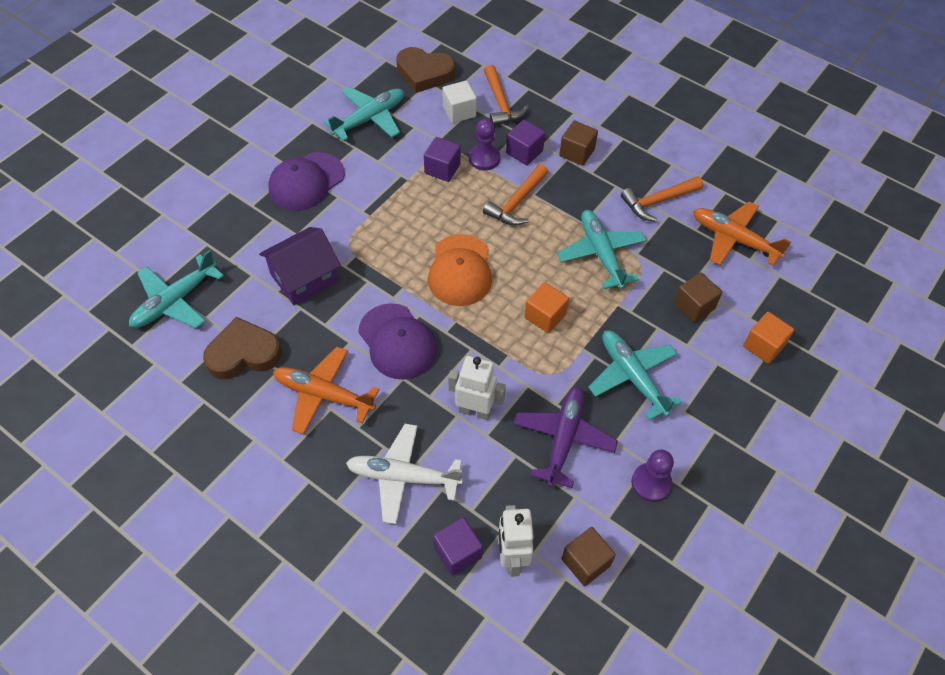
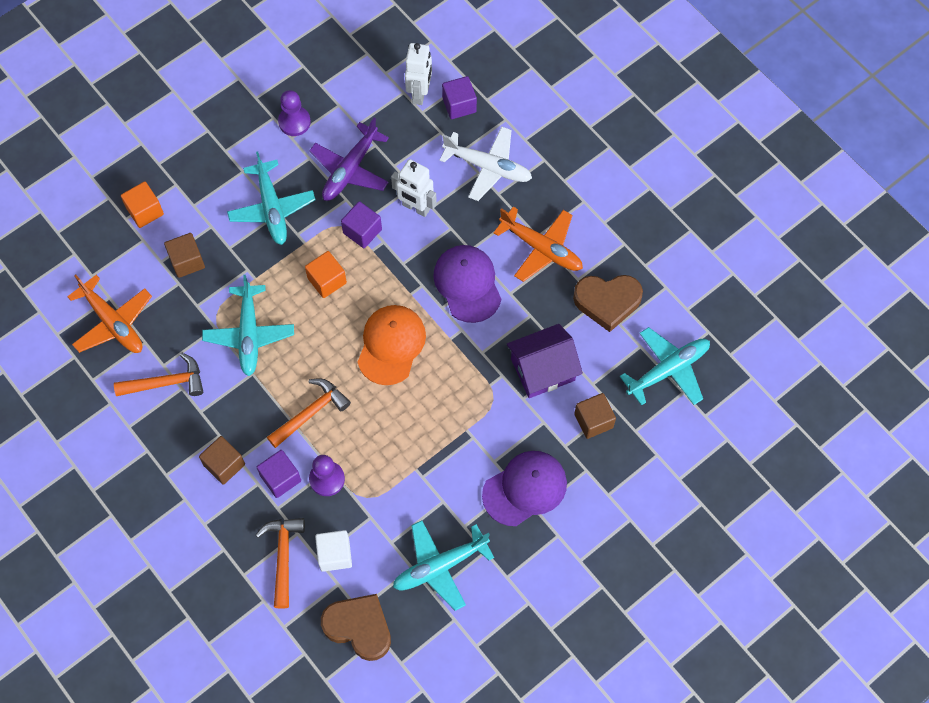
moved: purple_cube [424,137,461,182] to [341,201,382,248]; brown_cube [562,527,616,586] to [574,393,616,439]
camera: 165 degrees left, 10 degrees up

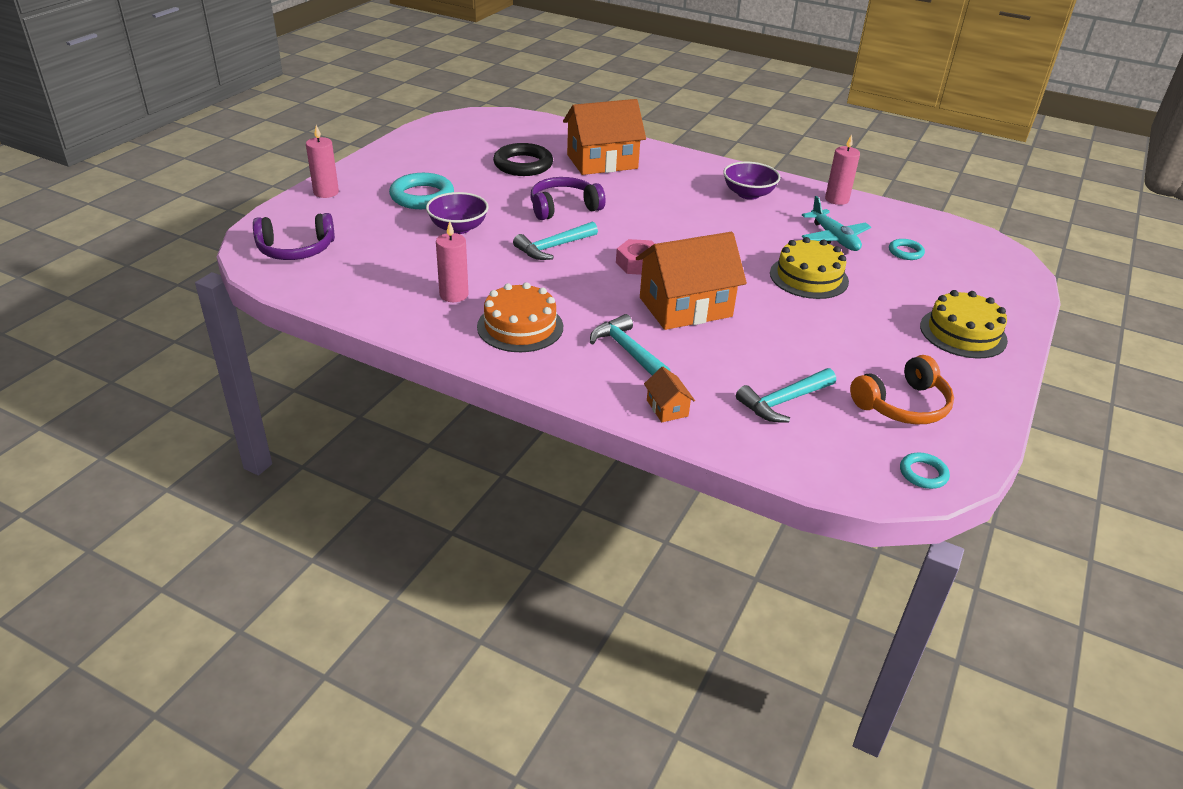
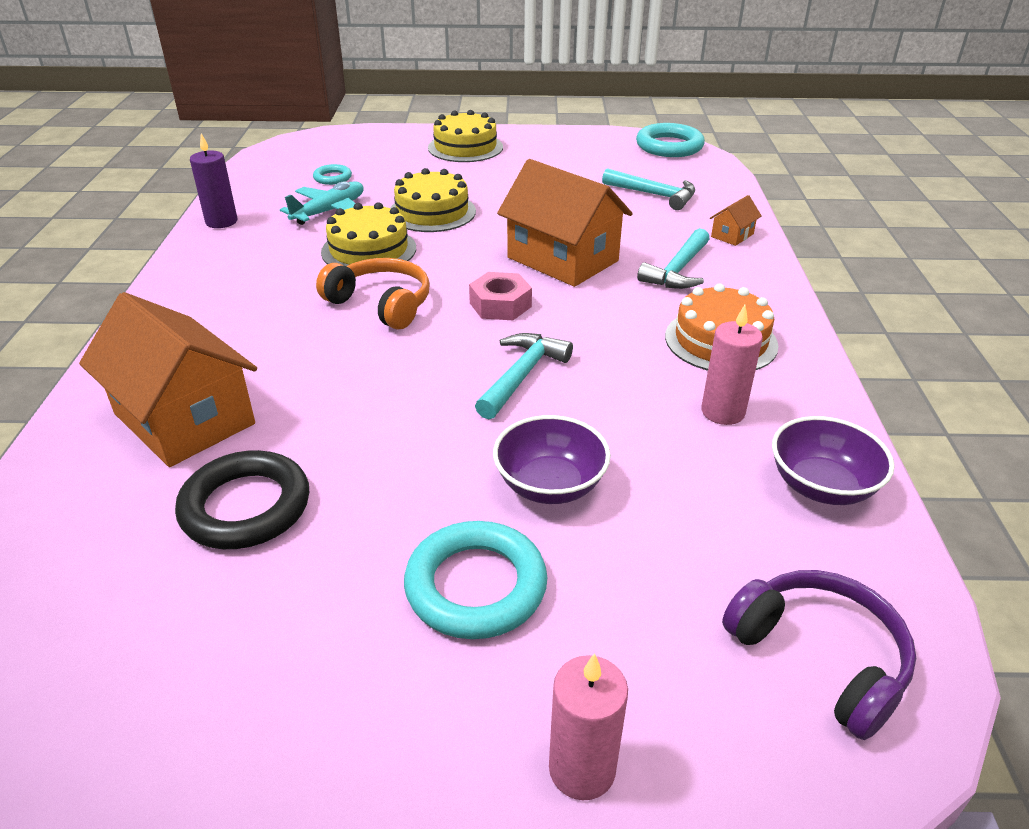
removed: purple_headphones [530,177,605,220]
added: yellow_cake [321,202,416,273]
moved: purple_bowl [723,162,780,200] to [772,416,895,505]; orange_headphones [850,355,954,425] to [316,258,430,330]
recoloured: pink_candle [825,134,860,205] to purple_candle [190,134,237,228]
turned: turquoise_hammer [513,221,598,260] = [475,333,573,419] 90 degrees counterclockwise
resized: turquoise_ring [900,453,950,489] = [636,123,705,157] x1.91
camera: 115 degrees left, 0 degrees up

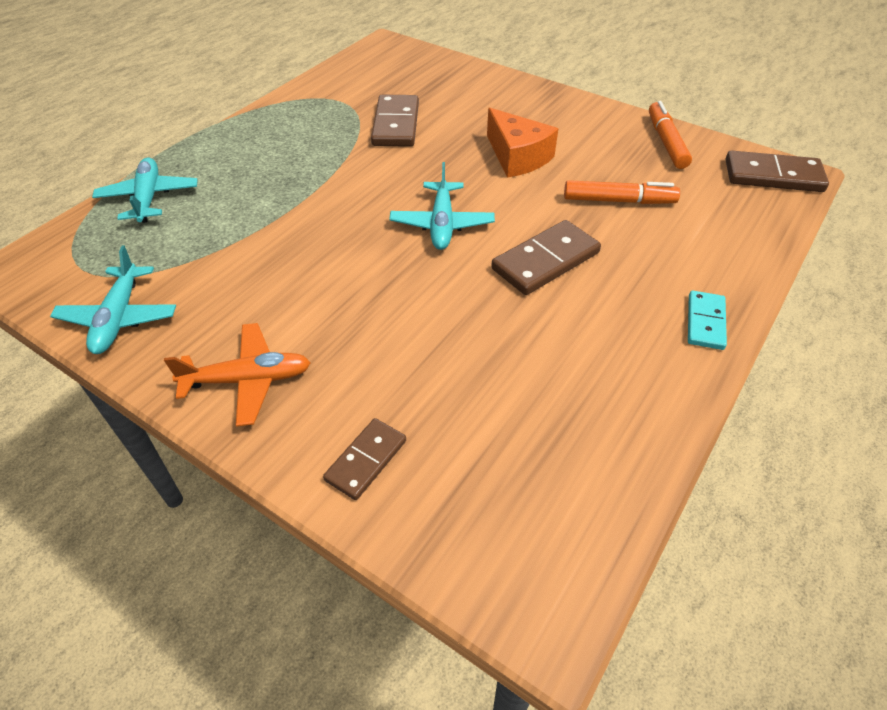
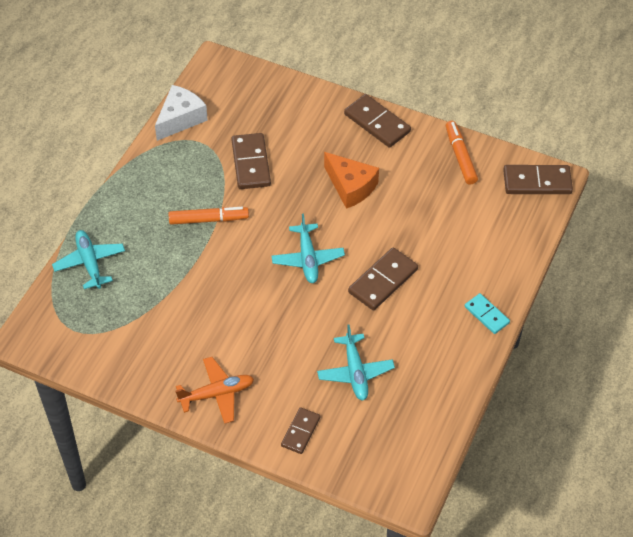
added: white_cheese [155,85,208,141]; brown_domino [344,94,411,148]
moved: turquoise_plane [50,246,176,354] to [317,324,395,401]; orange_marker [564,180,680,204] to [169,207,249,225]
turned: turquoise_domino [688,291,727,350] = [465,293,510,334] 45 degrees counterclockwise
camera: 10 degrees left, 5 degrees up

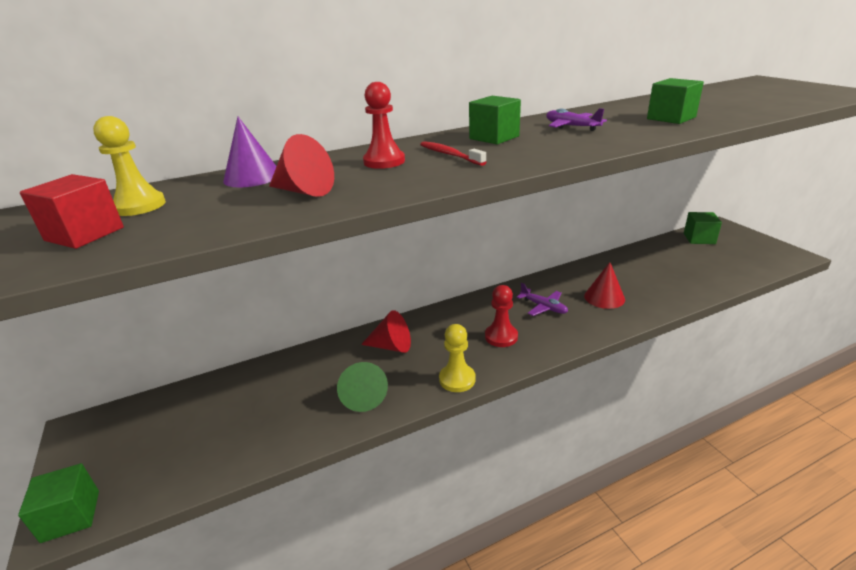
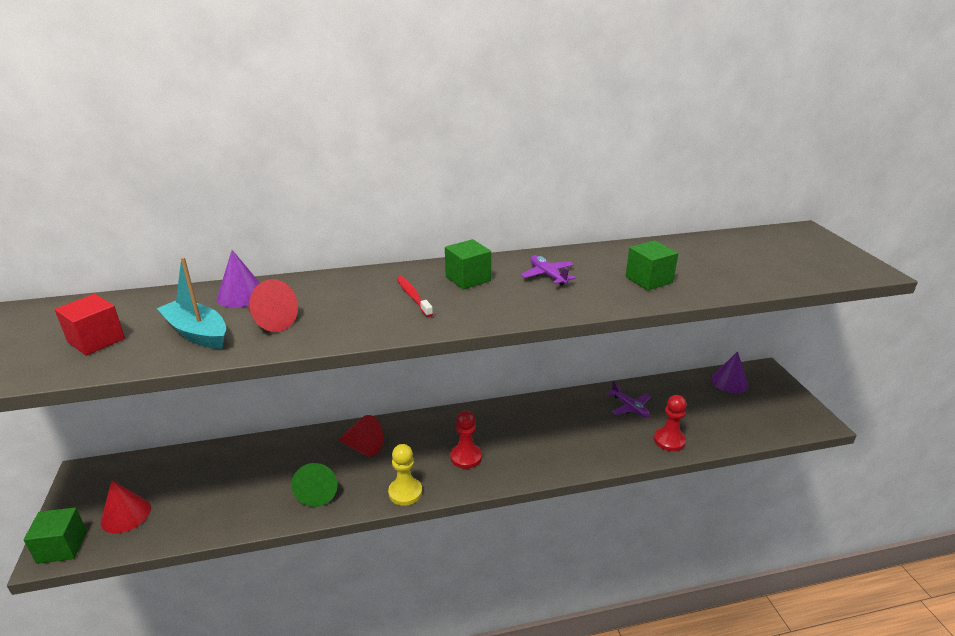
removed: yellow_pawn [93,116,166,216]
added: turquoise_boat [157,257,226,349]
moved: red_pawn [363,82,405,169] to [654,395,687,451]; purple_plane [517,283,568,316] to [606,381,651,418]; red_cone [584,262,625,309] to [100,480,151,534]
replaced: green_cube [684,212,722,244] to purple_cone [711,351,749,393]
camera: 10 degrees right, 0 degrees up

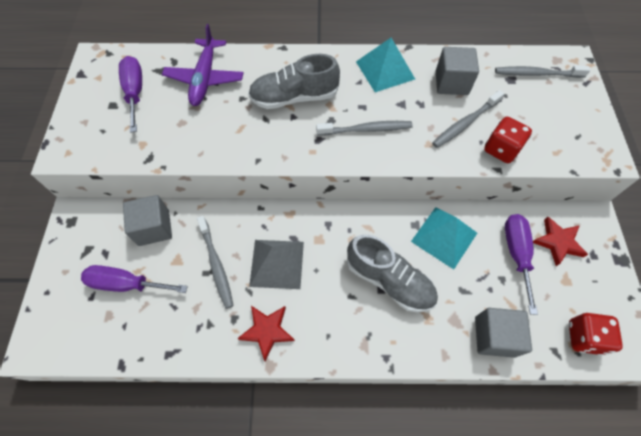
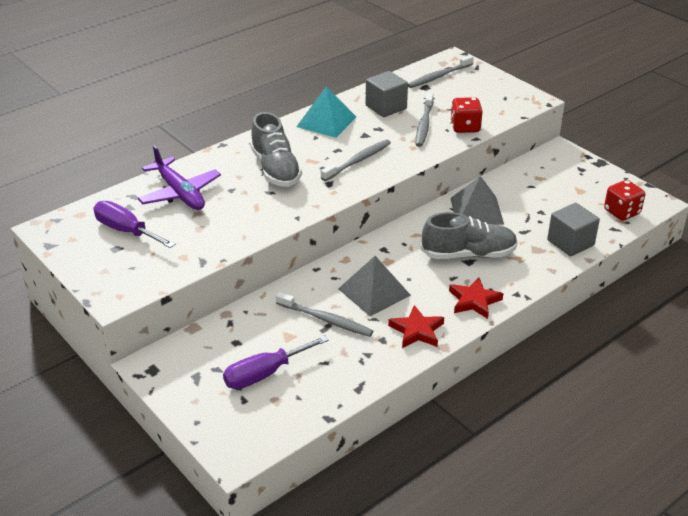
removed: grey_cube [123,195,172,246]; purple_screwdriver [505,214,538,315]
moved: red_star [533,217,588,266] to [449,278,503,319]
recoloured: turquoise_pyramid [411,207,477,269] to grey_pyramid [450,176,504,225]
turned: grey_shoe [248,54,340,109] = [250,112,302,187] 60 degrees counterclockwise
camera: 40 degrees left, 25 degrees down

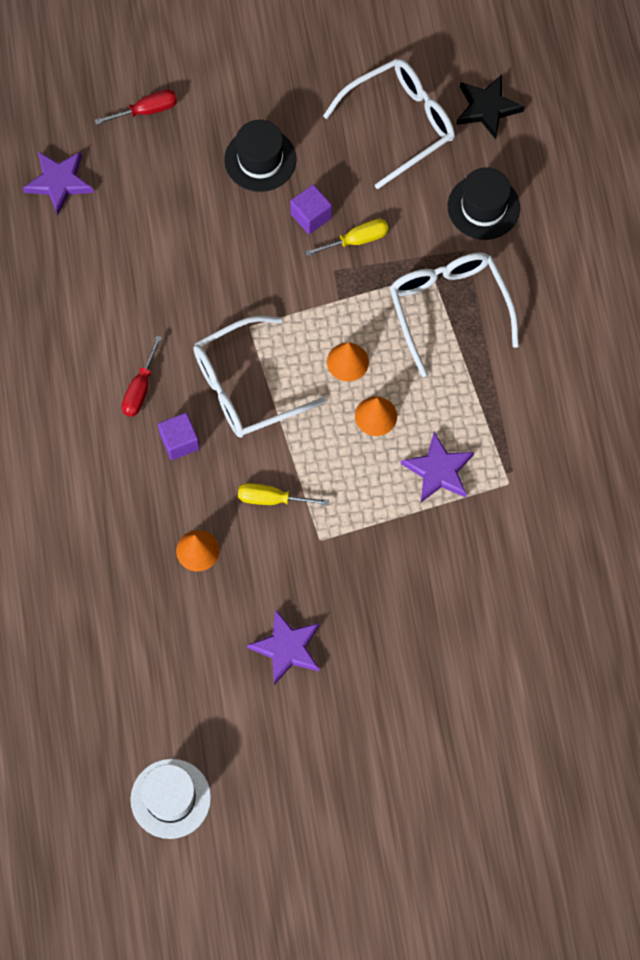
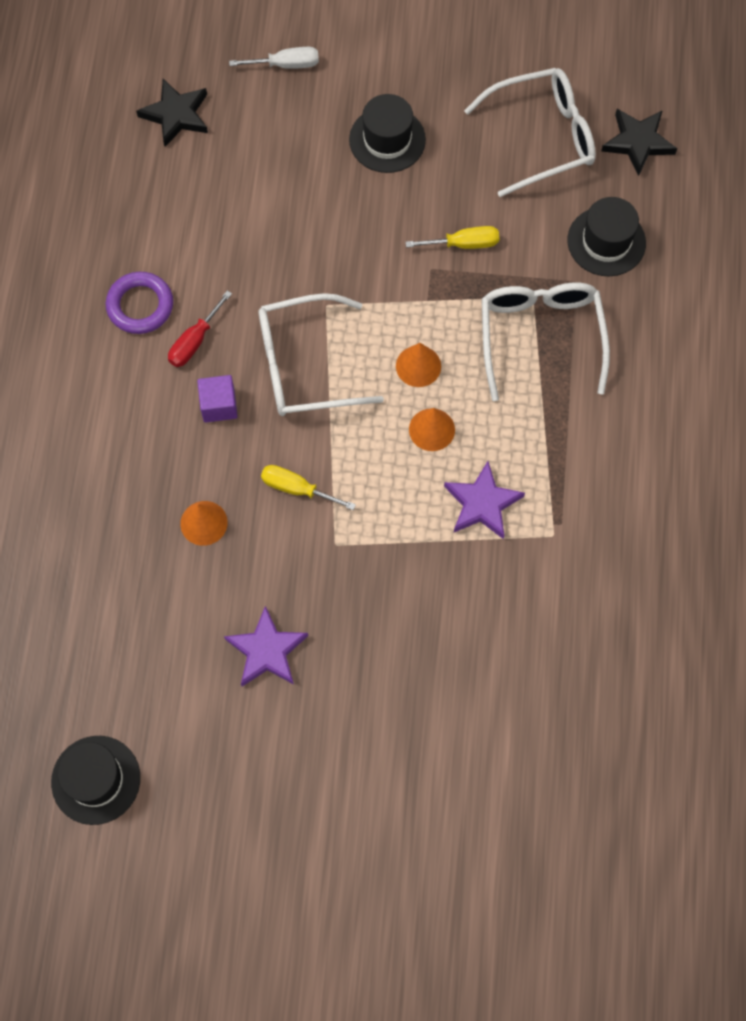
removed: purple_cube [290,184,332,234]
added: purple_ring [105,272,173,334]
recoloured: purple_star [23,151,94,215] to black_star [136,79,208,147]; red_screwdriver [94,89,177,125] to white_screwdriver [229,47,319,69]; white_hat [130,759,211,839] to black_hat [51,736,140,825]
camera: 15 degrees right, 0 degrees up

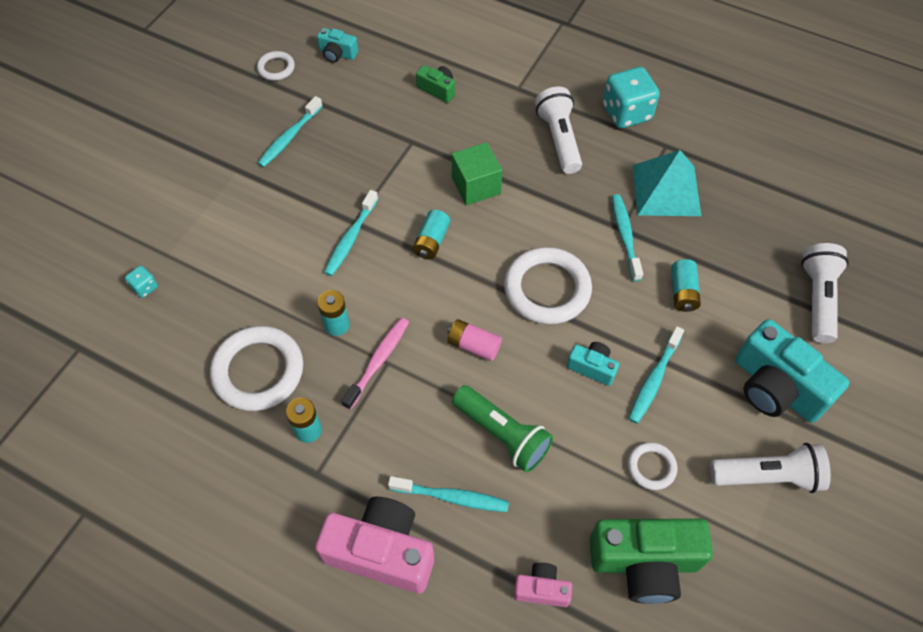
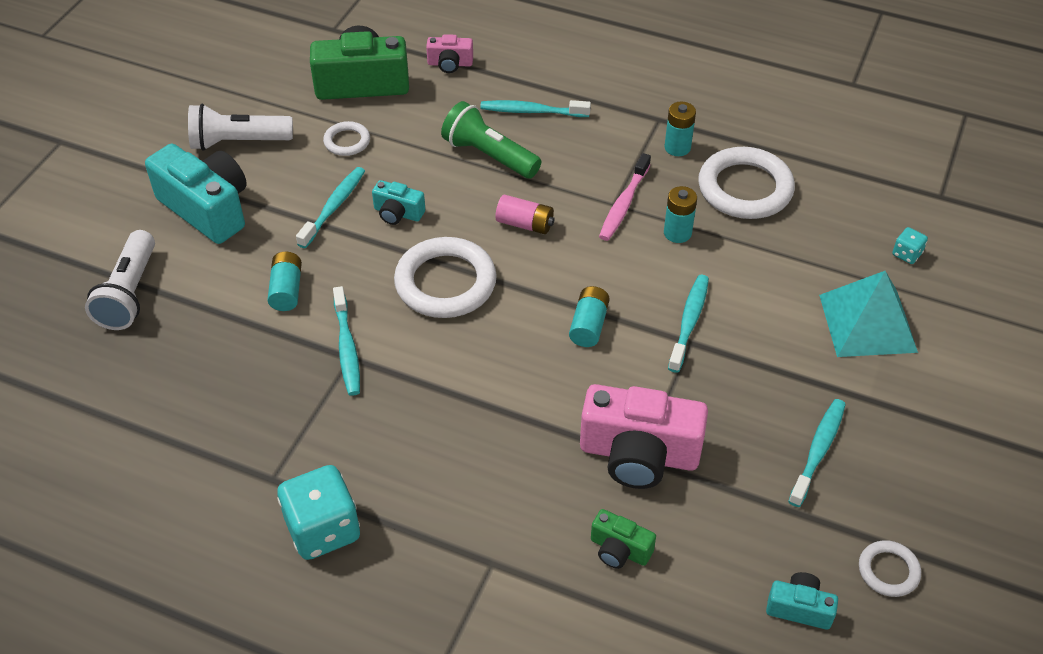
removed: green_cube [451,142,502,205]; white_flashlight [535,86,582,174]
moved: pink_camera [315,496,434,593] to [580,384,708,489]; turquoise_pyramid [633,150,701,216] to [819,271,918,357]
camera: 175 degrees right, 10 degrees down

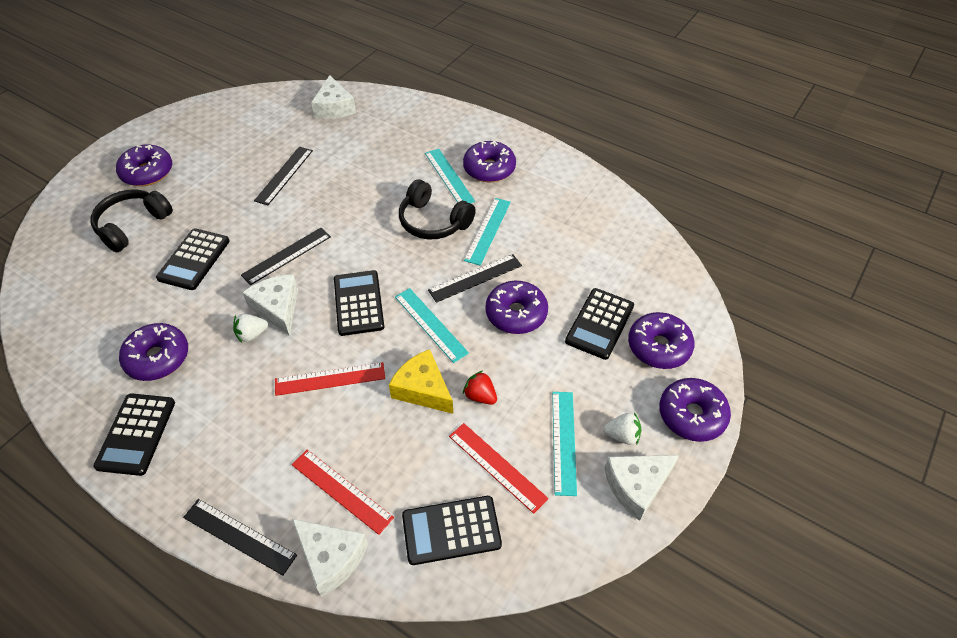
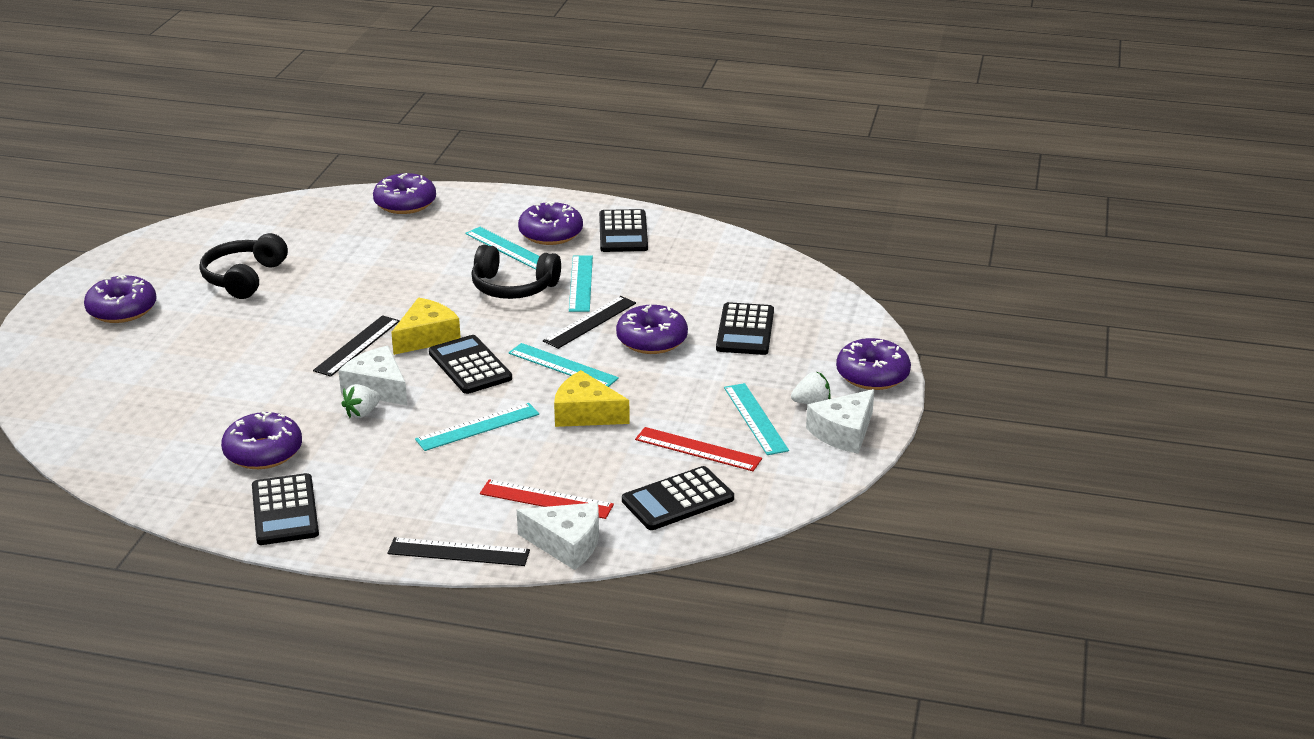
removed: black_ruler [254,147,313,205]; white_cheese [311,75,356,119]; red_strawberry [463,370,497,405]
added: yellow_cheese [391,298,461,355]
moved: black_headphones [91,189,173,253] to [200,233,288,299]; black_calculator [156,228,230,290] to [599,209,648,252]; purple_donut [628,312,695,369] to [373,173,436,214]
recoloured: red_ruler [275,362,385,396] to turquoise_ruler [415,403,539,451]
camera: 20 degrees left, 20 degrees down

